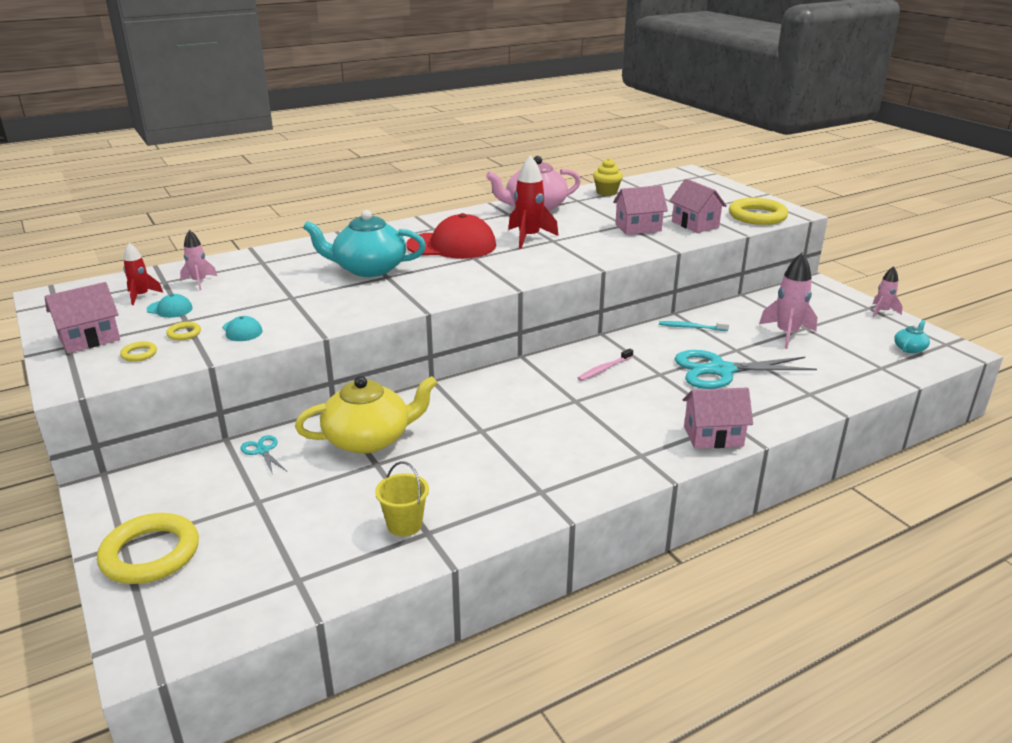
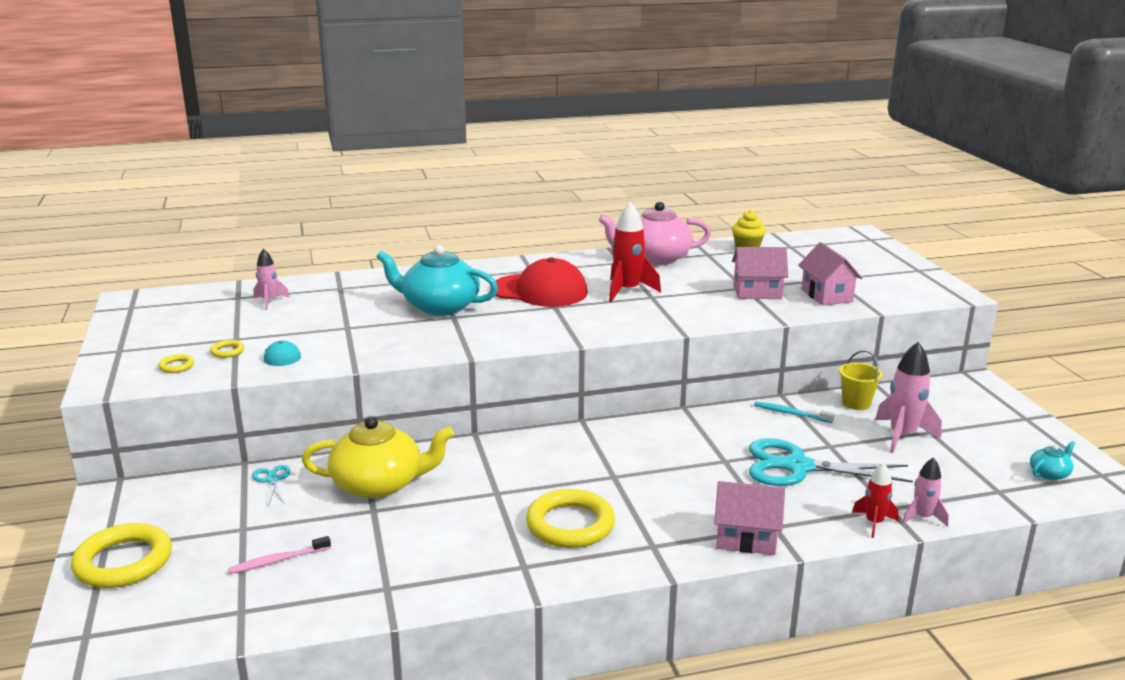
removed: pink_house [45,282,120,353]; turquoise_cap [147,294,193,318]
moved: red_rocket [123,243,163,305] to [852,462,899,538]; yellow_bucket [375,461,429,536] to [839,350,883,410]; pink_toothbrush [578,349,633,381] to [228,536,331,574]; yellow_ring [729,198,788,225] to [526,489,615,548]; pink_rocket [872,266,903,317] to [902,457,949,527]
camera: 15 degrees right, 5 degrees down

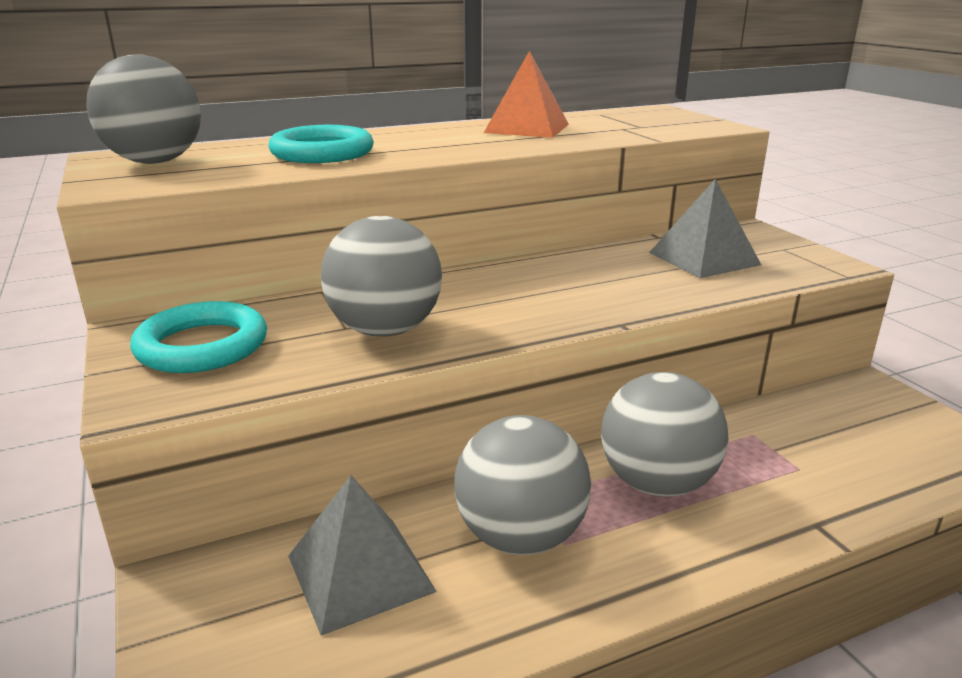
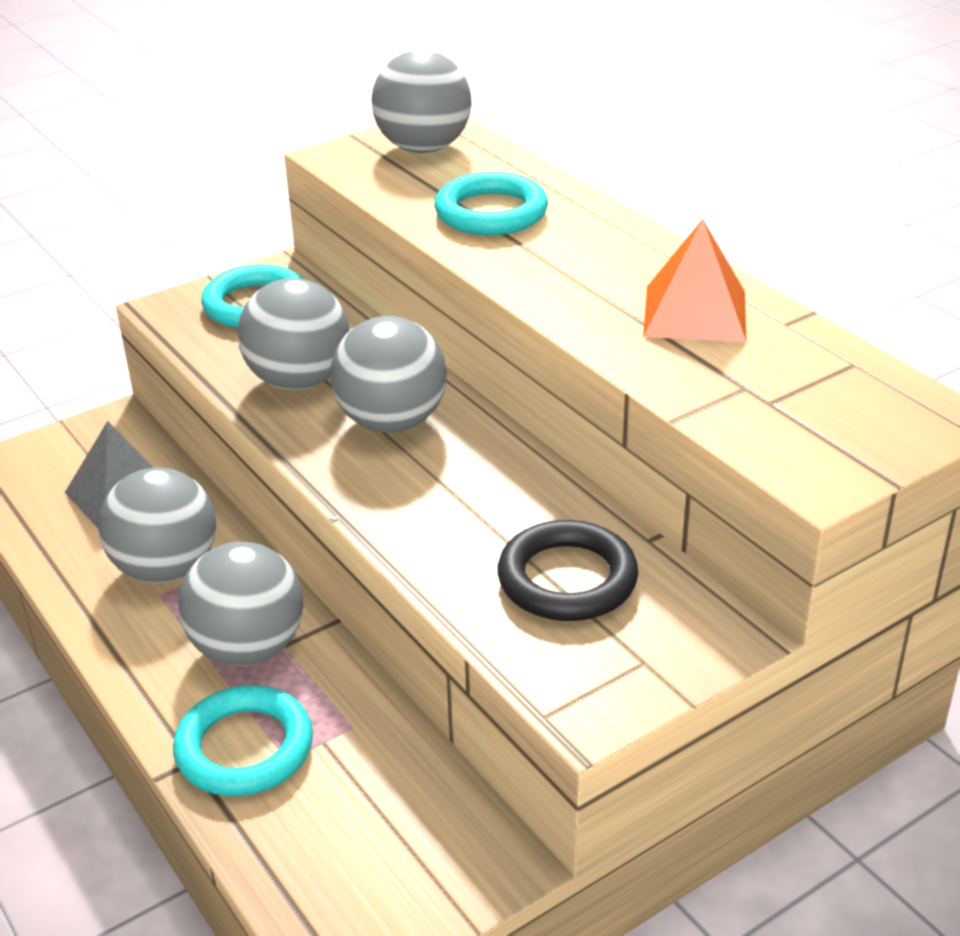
added: turquoise_ring [173,685,313,796]; grey_ball [330,316,447,433]
replaced: grey_pyramid [649,179,761,278] to black_ring [497,520,638,621]
camera: 80 degrees right, 10 degrees up

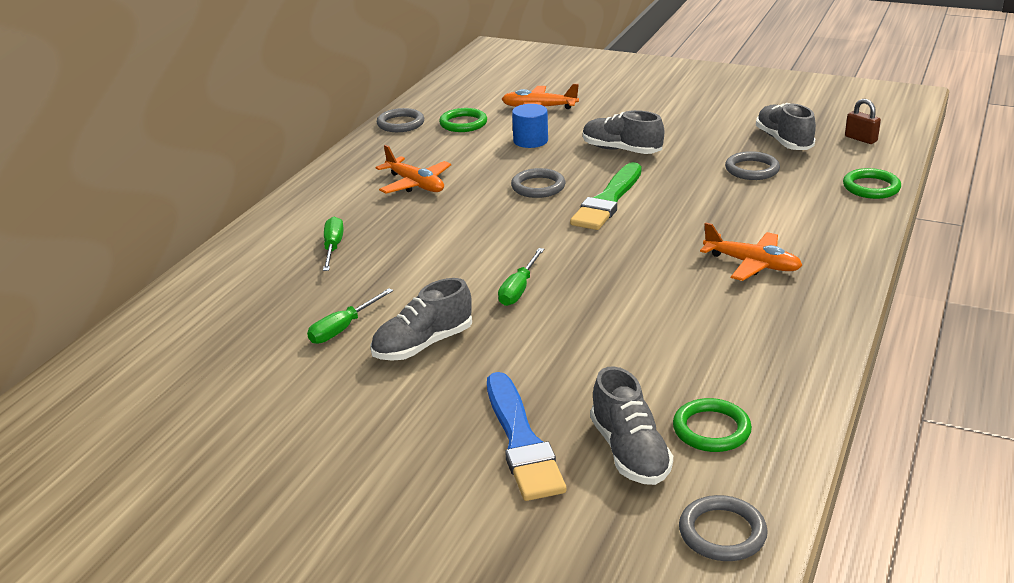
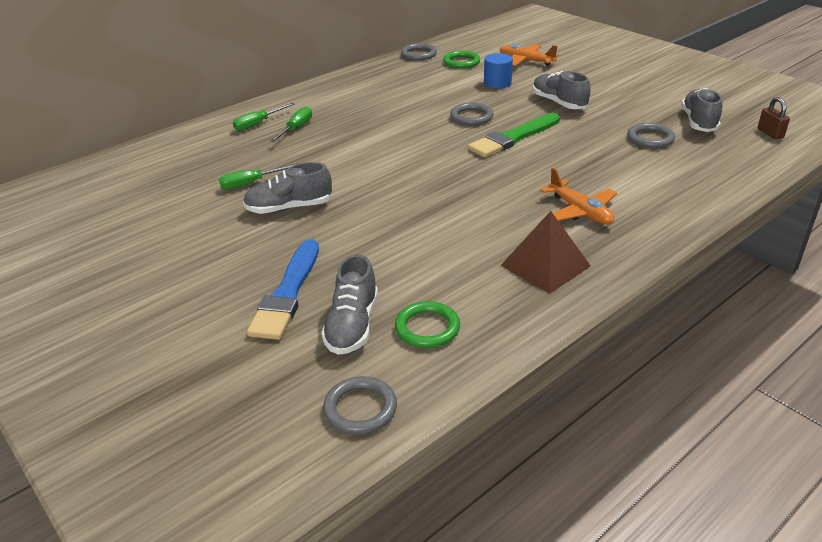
removed: orange_plane [375,145,451,194]; green_ring [843,168,901,199]
added: brown_pyramid [500,211,591,294]
moved: green_screwdriver [498,248,544,306] to [233,103,295,131]
camera: 25 degrees right, 5 degrees up

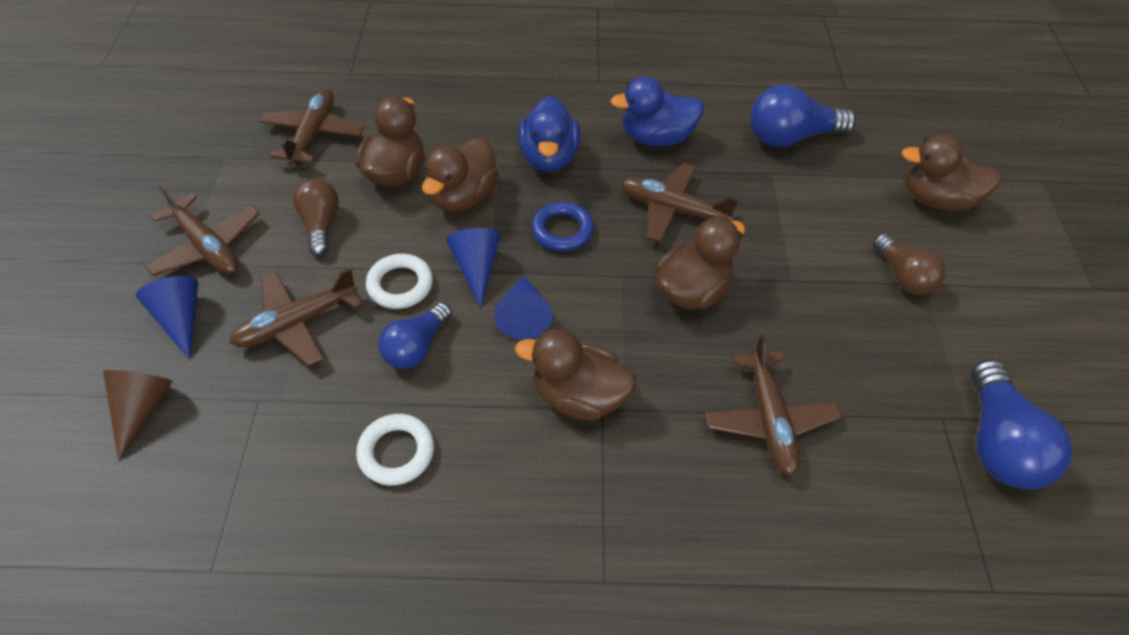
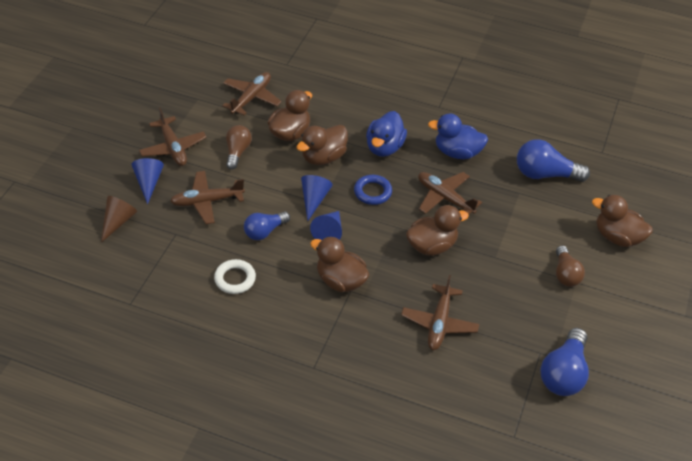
removed: white_ring [366,254,433,309]
camera: 20 degrees right, 5 degrees down

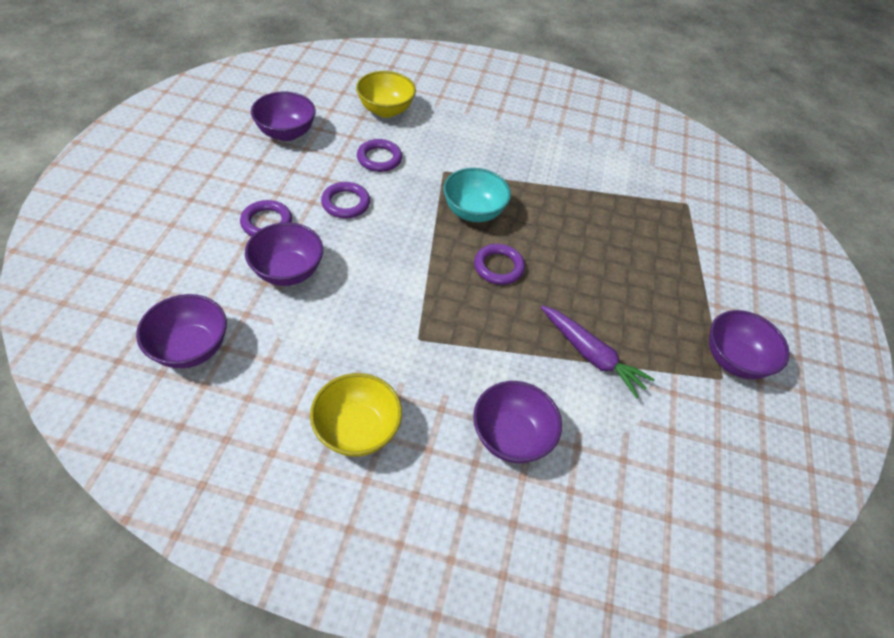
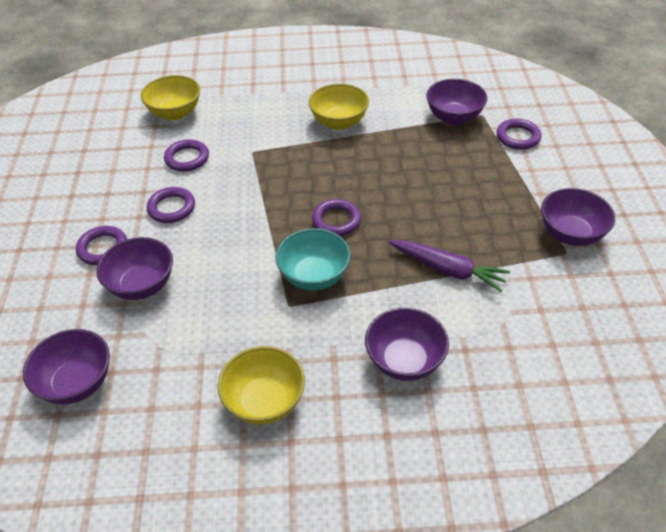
added: yellow_bowl [309,83,369,130]; purple_ring [496,119,541,150]
moved: purple_bowl [251,91,316,141] to [426,79,487,125]; turquoise_bowl [443,168,511,222] to [275,228,351,290]
camera: 10 degrees left, 5 degrees down

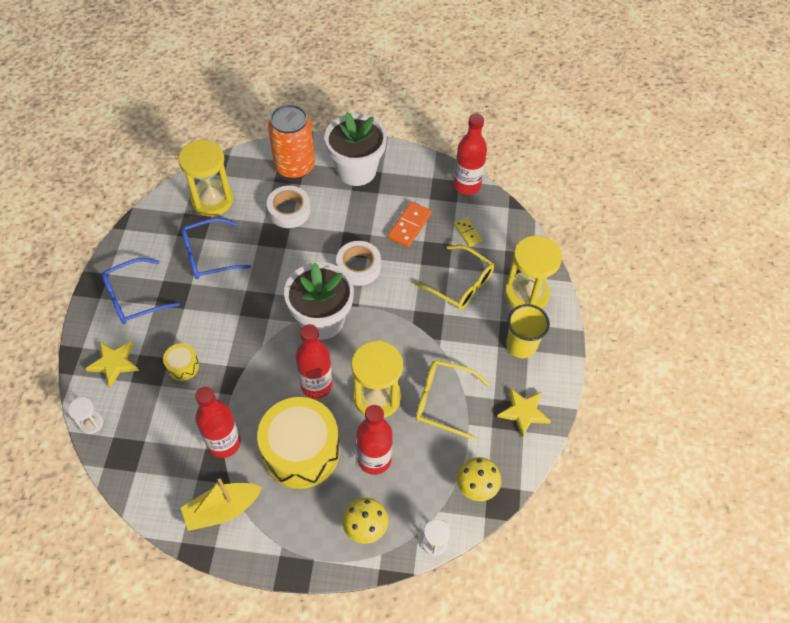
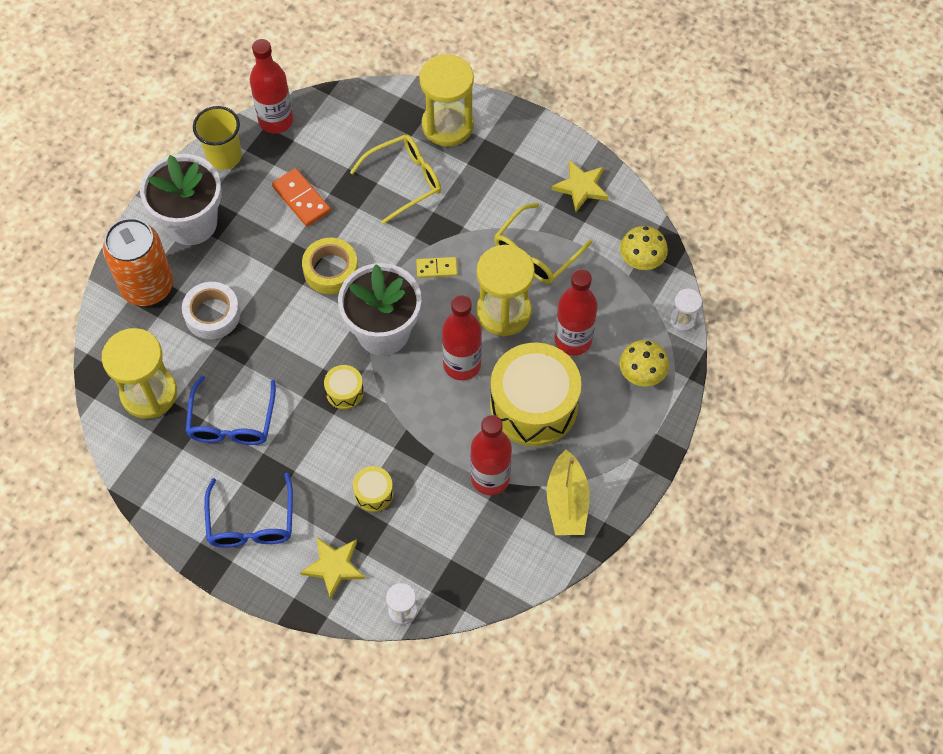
added: yellow_drum [324,365,364,409]
moved: yellow_domino [454,217,482,247] to [416,257,458,278]; yellow_cup [506,304,550,358] to [193,106,242,170]
recoloured: white_tape [336,241,381,286] to yellow_tape [302,238,358,294]
camera: 65 degrees left, 5 degrees up

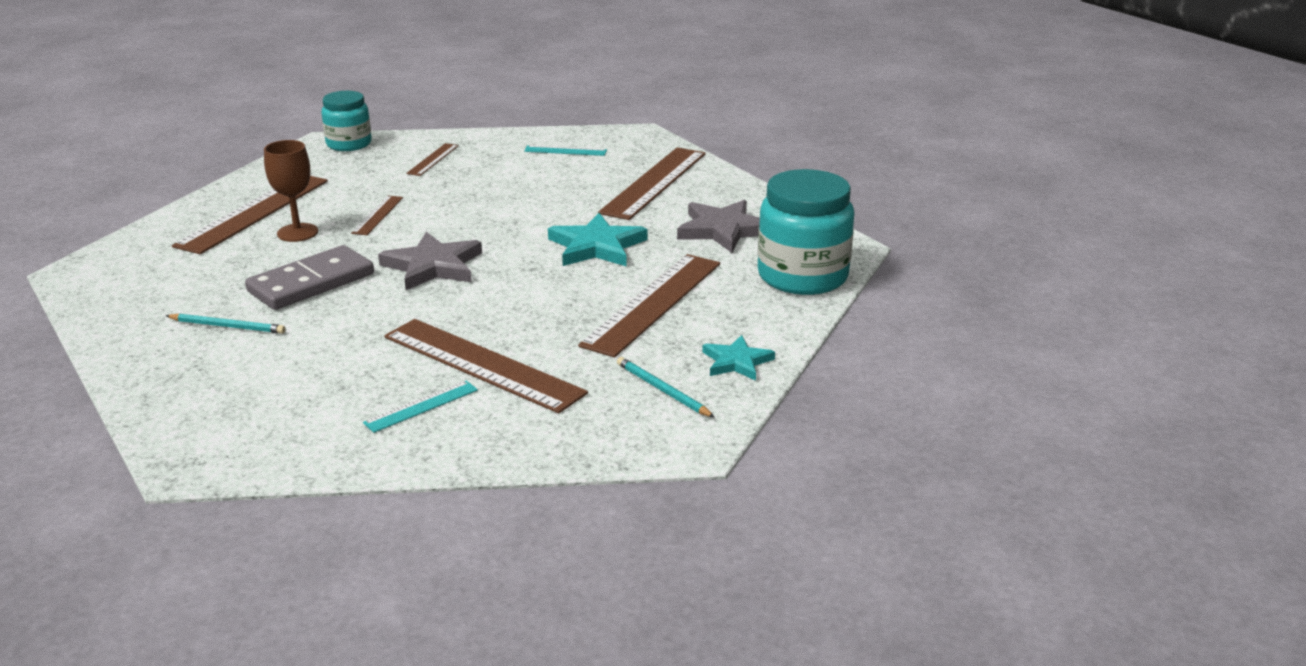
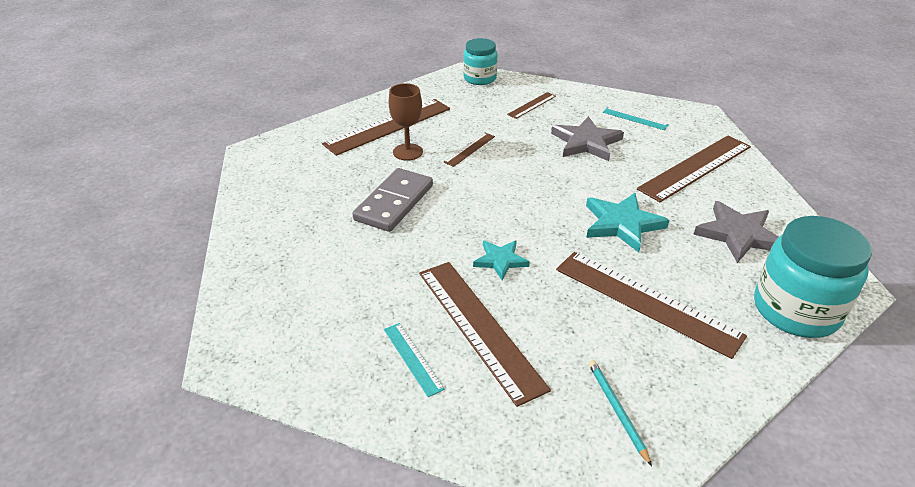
removed: turquoise_pencil [166,313,286,334]
moved: grey_star [378,232,482,290] to [551,116,624,161]; turquoise_star [702,335,775,381] to [473,240,530,280]
turned: grey_domino [245,245,374,310] = [352,168,433,232] 45 degrees counterclockwise; turquoise_ruler [363,381,478,433] = [384,323,445,397] 75 degrees clockwise; brown_ruler [578,254,720,357] = [556,252,747,359] 75 degrees clockwise
camera: 25 degrees right, 10 degrees up

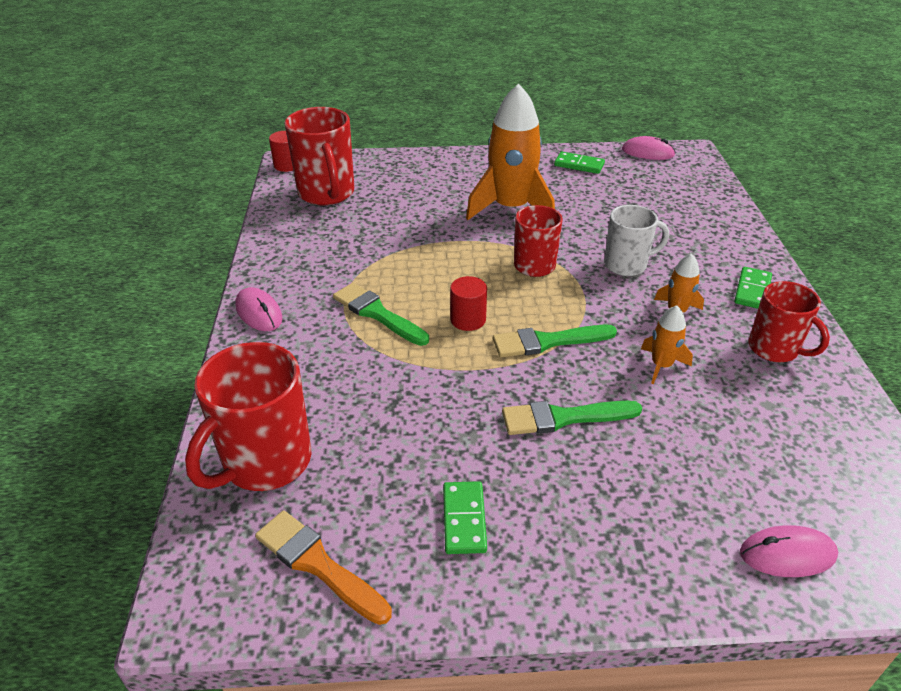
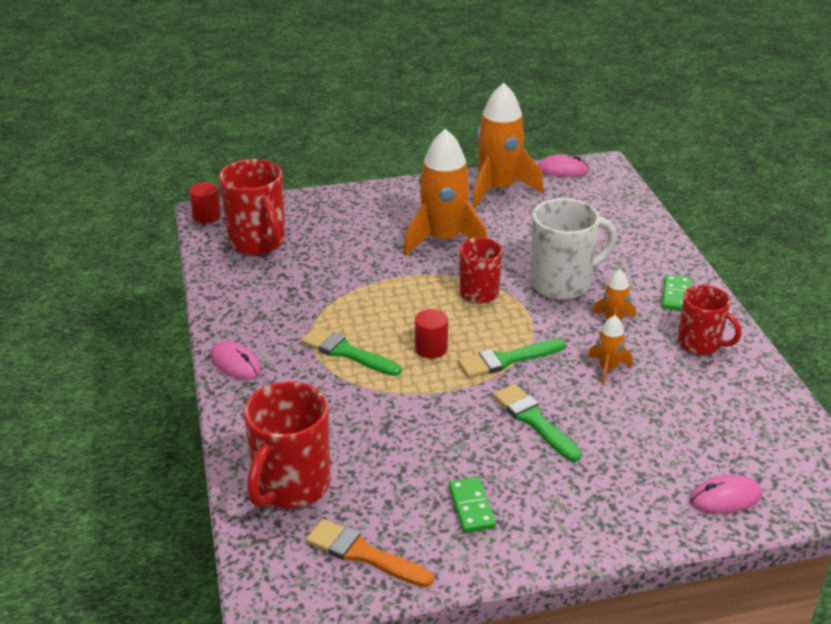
replaced: green_domino [554,151,605,174] to orange_rocket [472,83,544,208]
turned: green_brush [502,401,642,435] = [493,384,581,462] 75 degrees clockwise
resized: white_mug [604,205,669,276] = [530,198,617,300] x1.55
camera: 10 degrees left, 5 degrees down

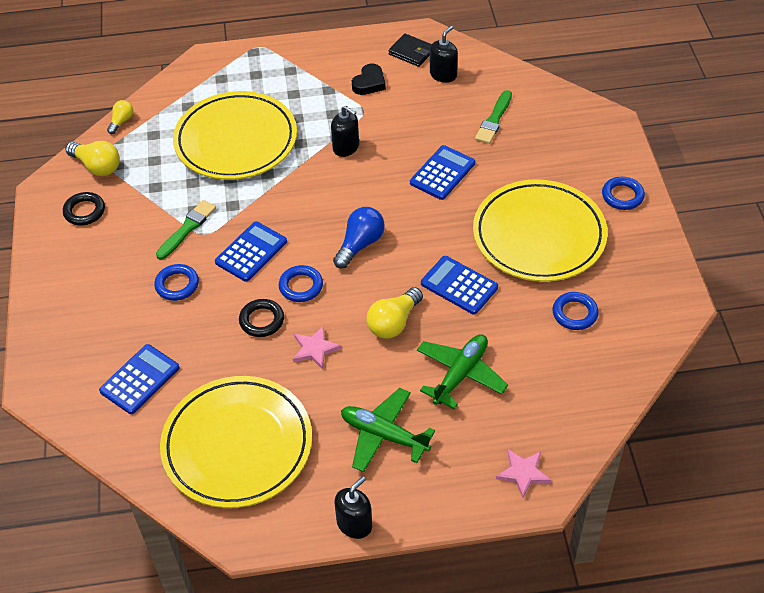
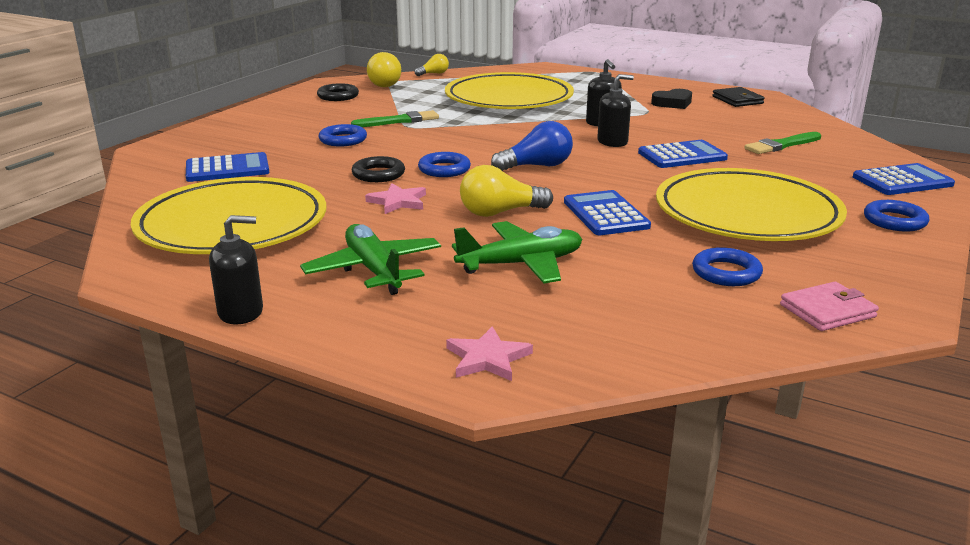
added: pink_wallet [780,282,879,331]
moved: blue_calculator [215,221,287,282] to [853,163,955,195]; black_soap_dispenser [430,26,458,83] to [597,74,634,147]
camera: 35 degrees right, 25 degrees down

